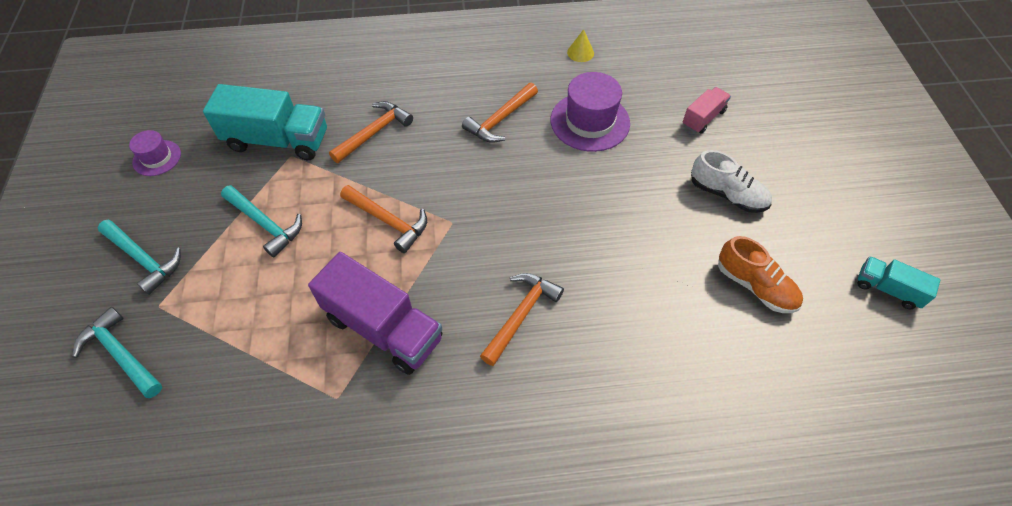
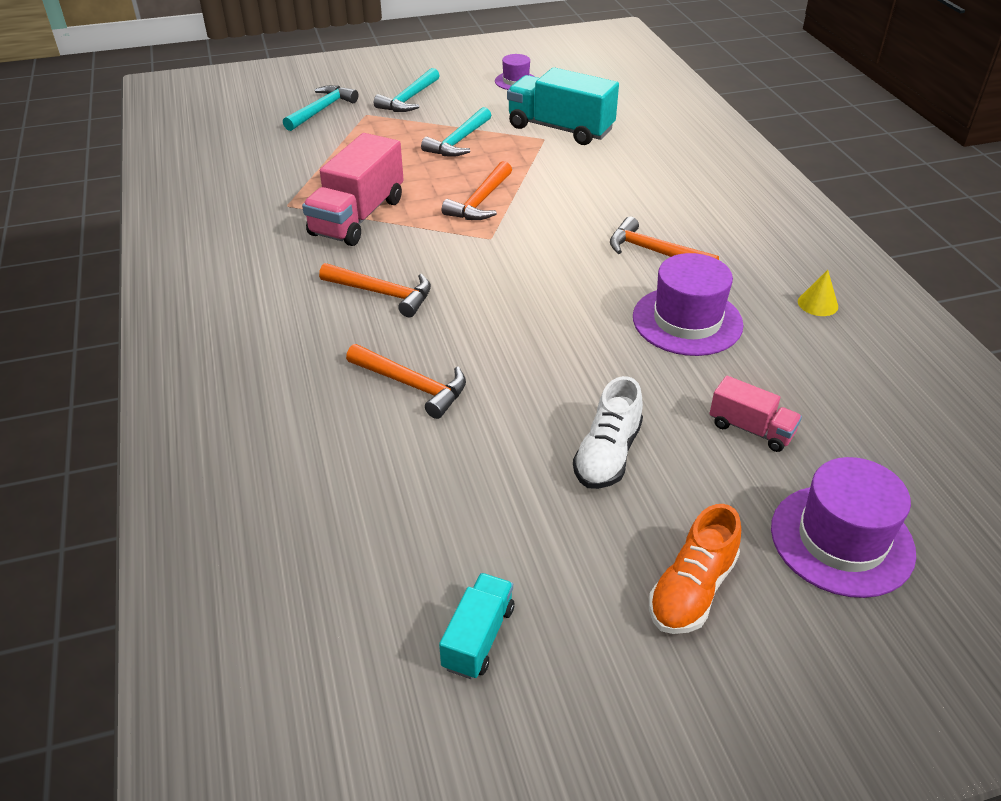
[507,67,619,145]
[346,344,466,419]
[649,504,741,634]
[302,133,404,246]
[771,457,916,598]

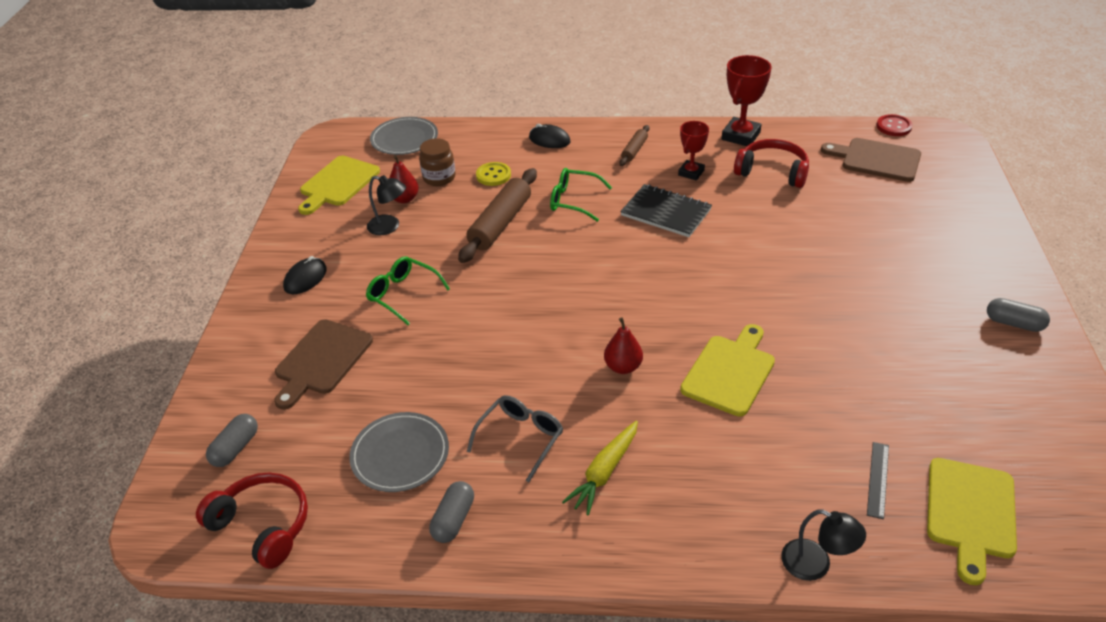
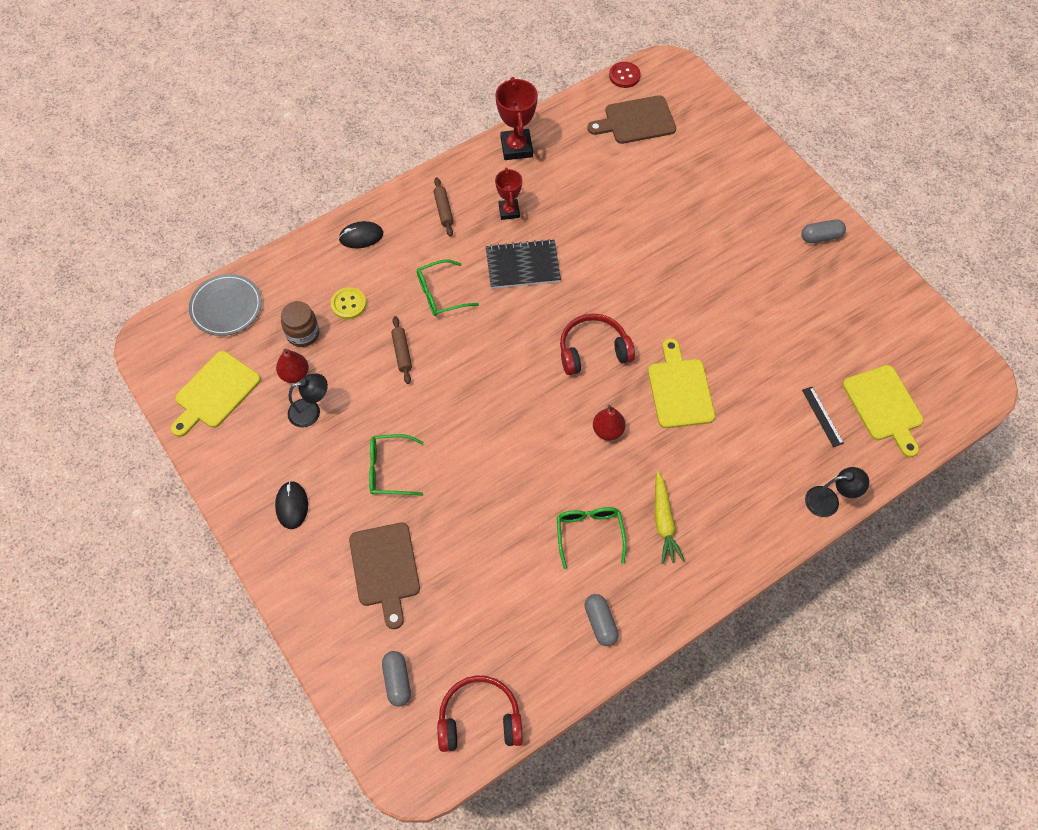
[560,314,635,375]
[171,351,261,437]
[391,316,412,384]
[557,507,626,569]
[349,412,449,492] (first image)

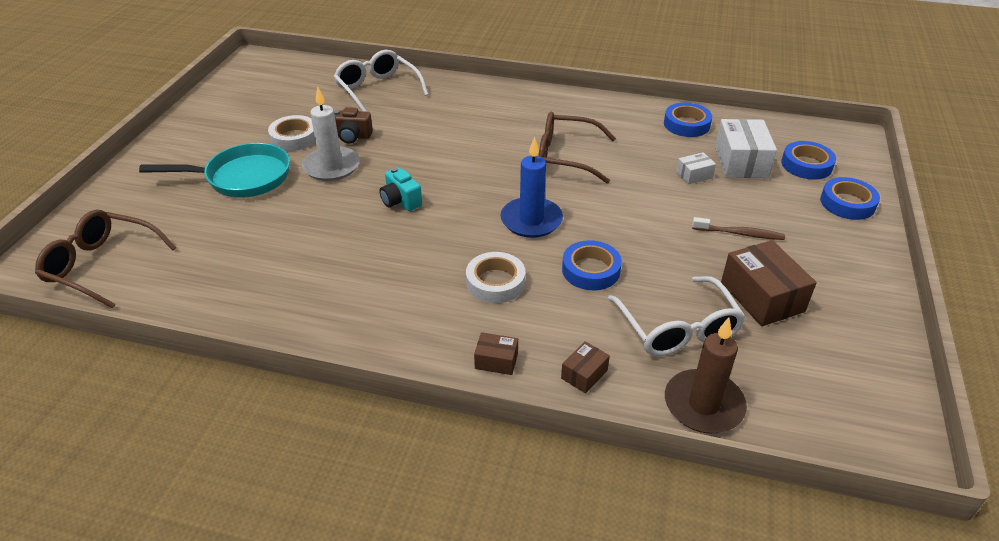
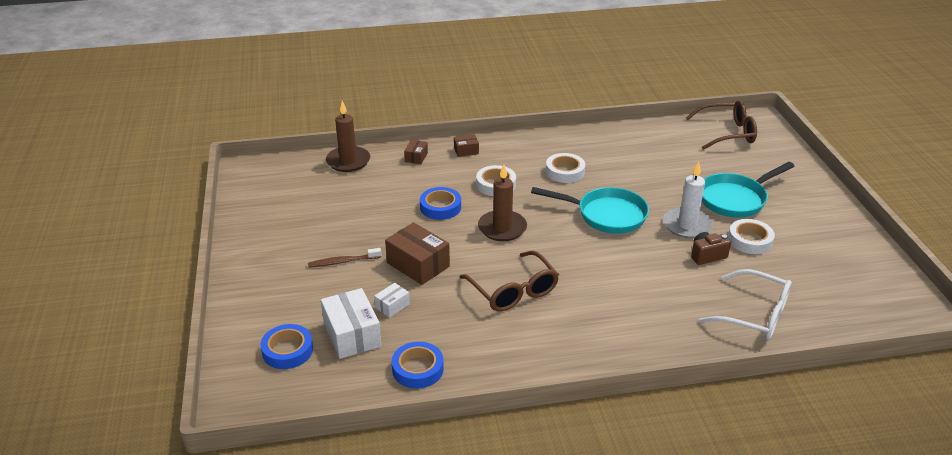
[460,251,559,311]
[478,164,527,241]
[531,187,649,234]
[820,177,880,220] (first image)
[385,222,450,285]
[608,276,745,356] (first image)
[546,153,585,183]

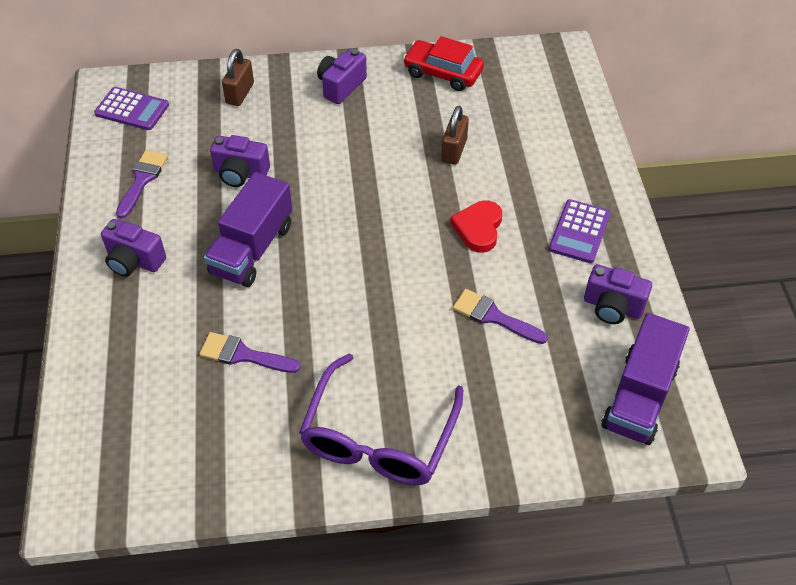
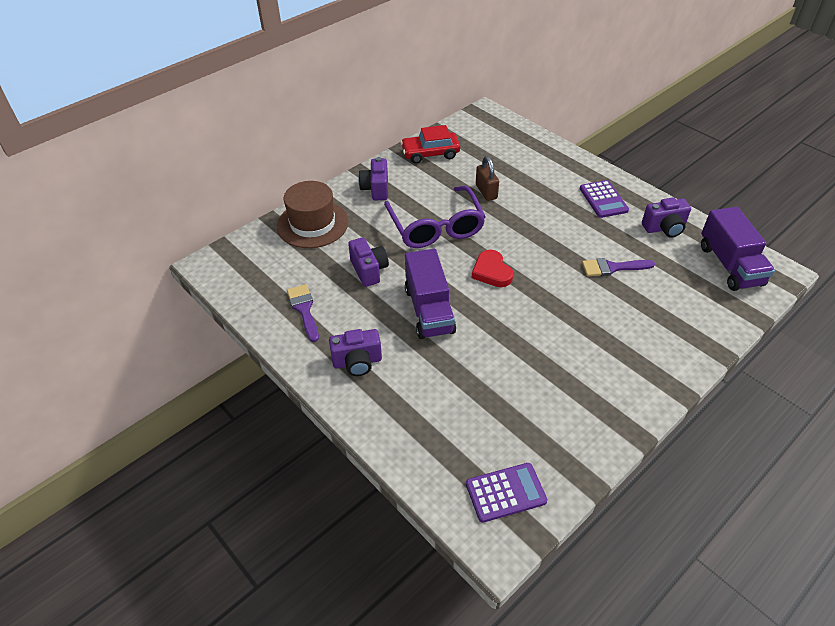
[277,181,349,248]
[466,463,547,523]
[348,237,389,287]
[472,250,513,287]
[199,332,301,373] (first image)
[384,186,486,248]

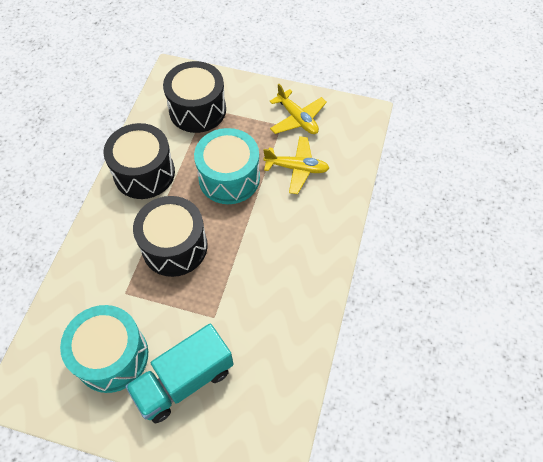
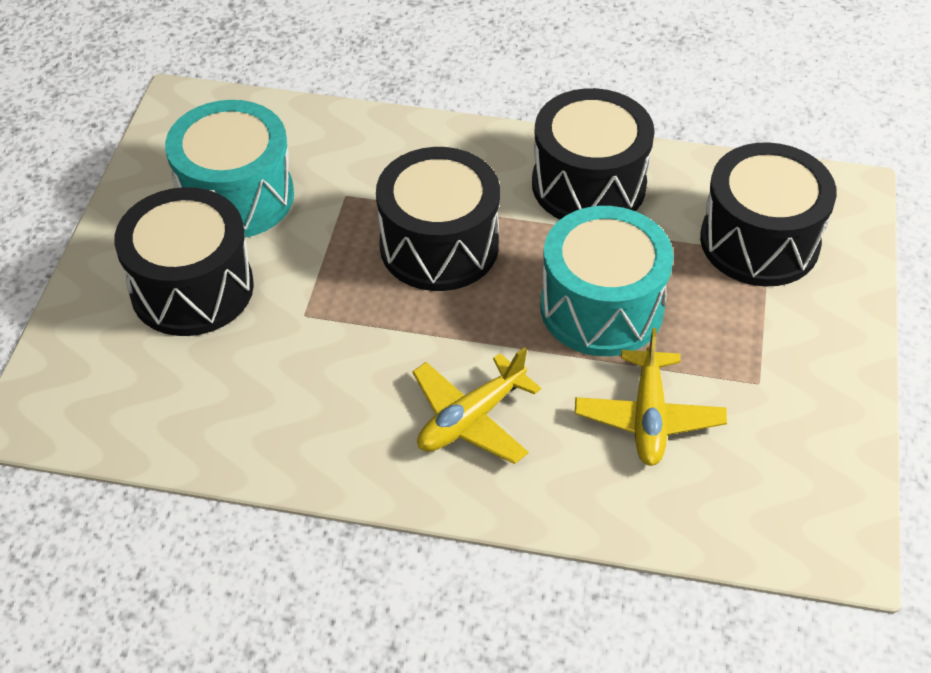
[412,347,541,464]
[114,187,254,336]

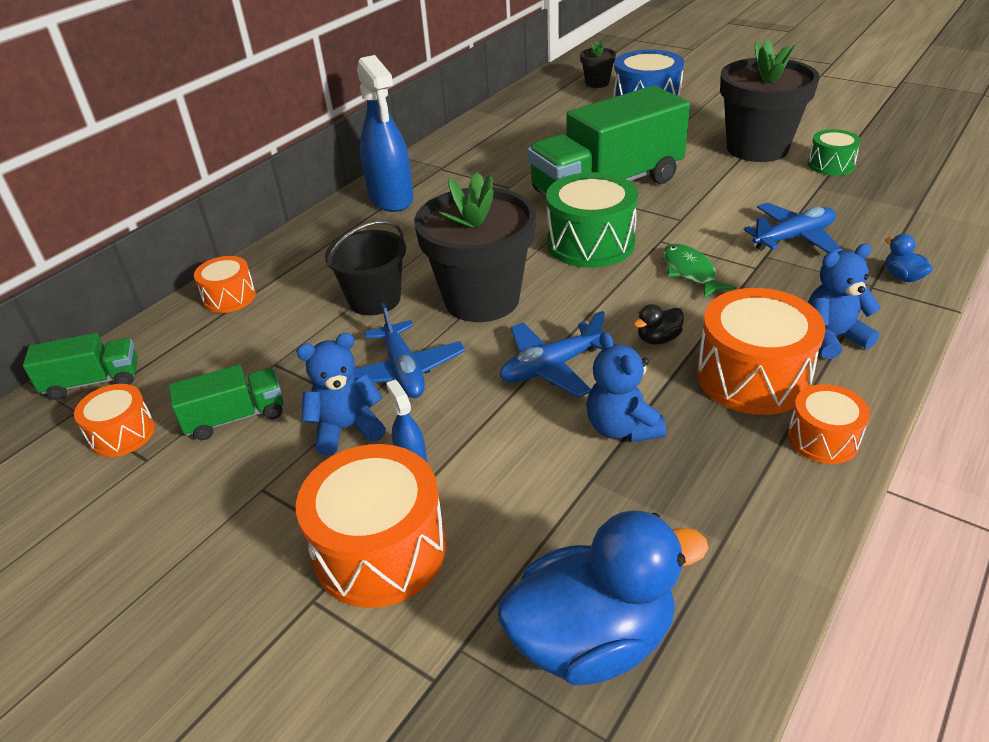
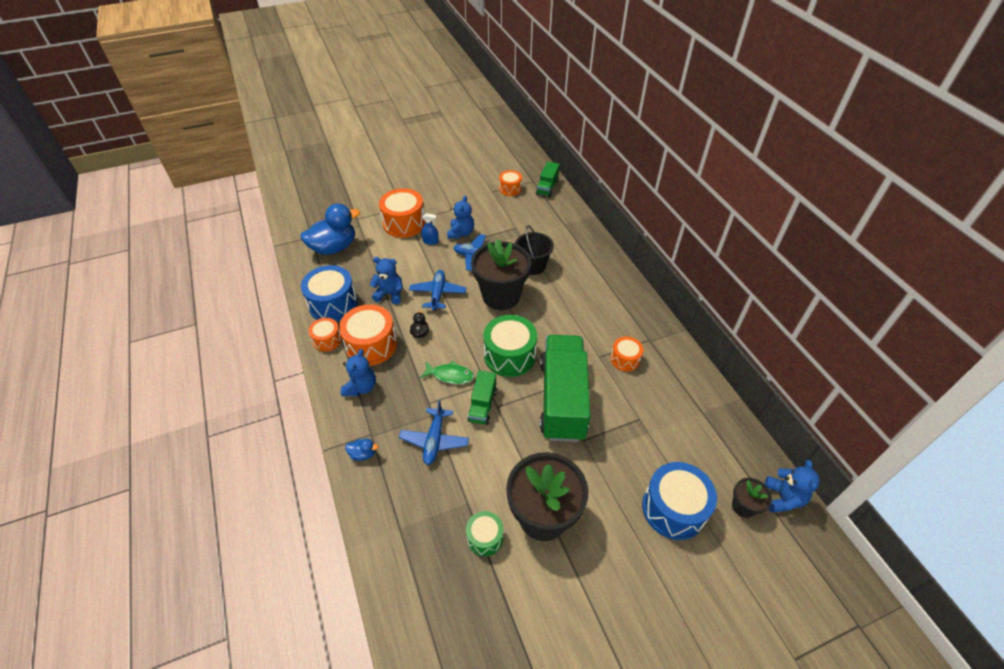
[357,55,414,212] (first image)
[611,337,643,371]
[467,371,497,425]
[300,204,360,255]
[301,265,358,321]
[765,460,820,513]

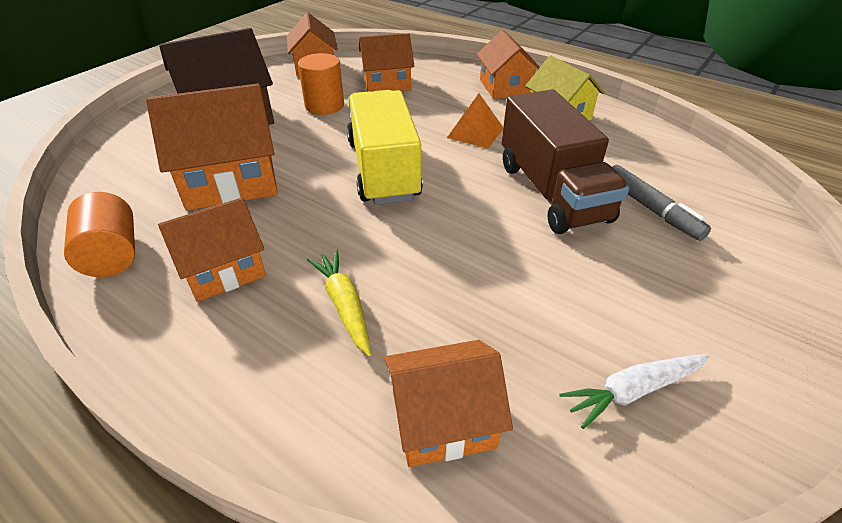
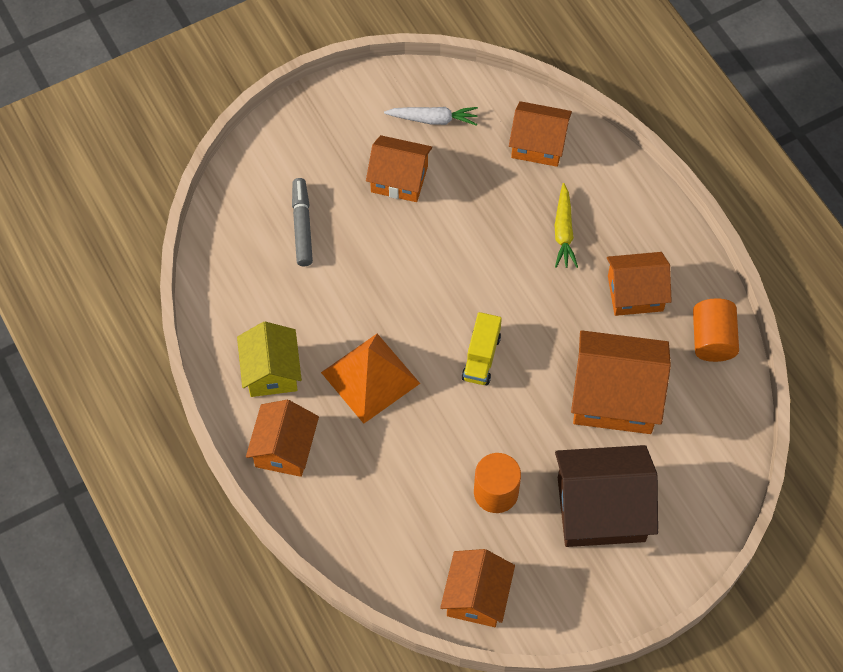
[366,135,432,202]
[502,89,629,234] (first image)
[462,312,502,385]
[321,334,420,424]

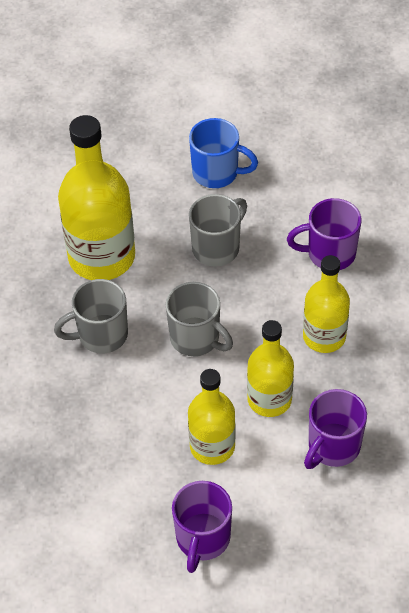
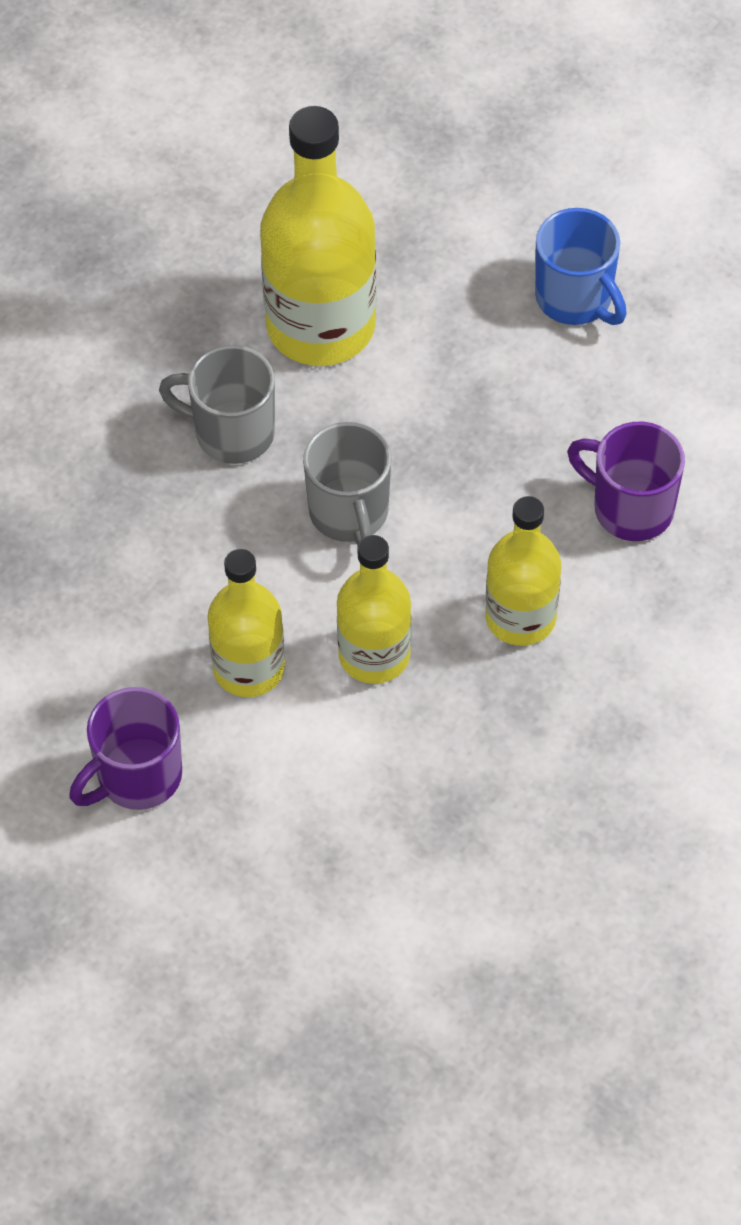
[189,194,247,267] (first image)
[304,389,367,469] (first image)

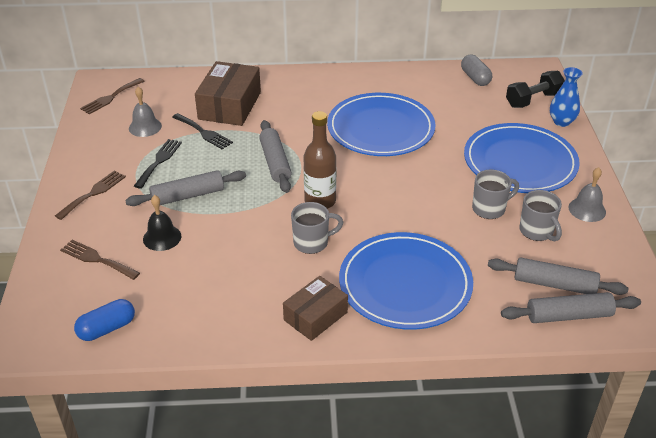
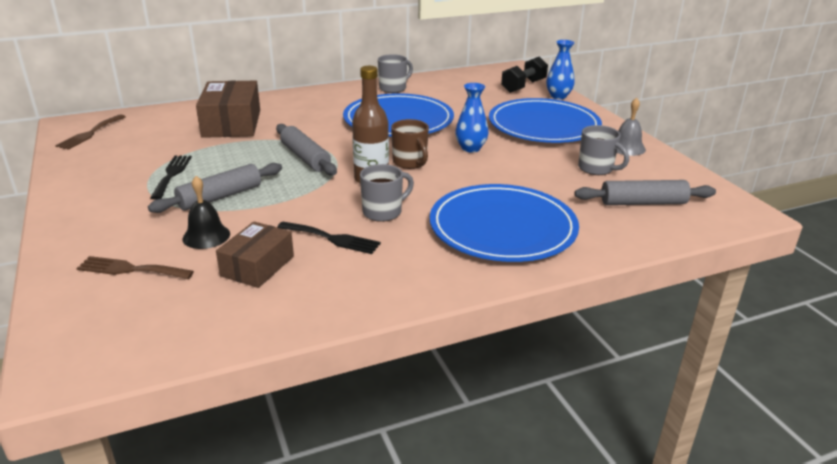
[461,55,492,86] (first image)
[129,87,162,137] (first image)
[277,222,381,254]
[378,54,413,93]
[55,170,126,220] (first image)
[216,221,294,288]
[501,292,641,323] (first image)
[74,299,135,341] (first image)
[455,83,489,153]
[391,119,429,169]

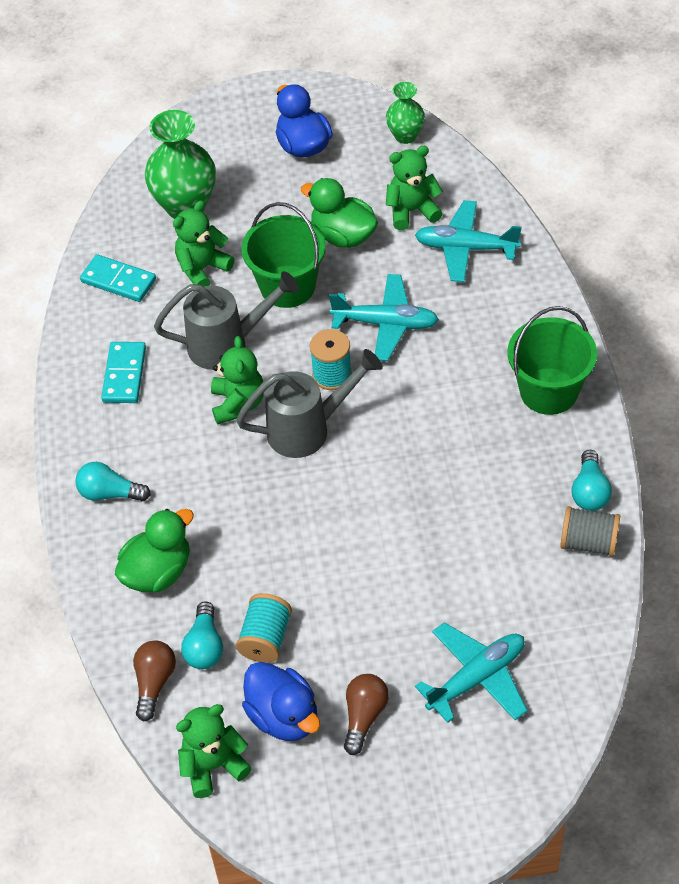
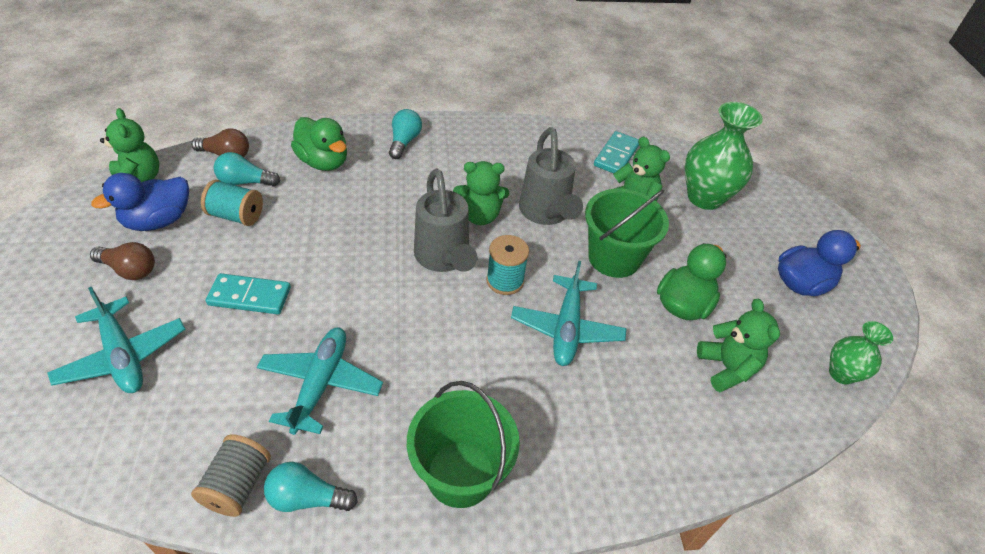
[257,327,383,435]
[206,273,291,314]

